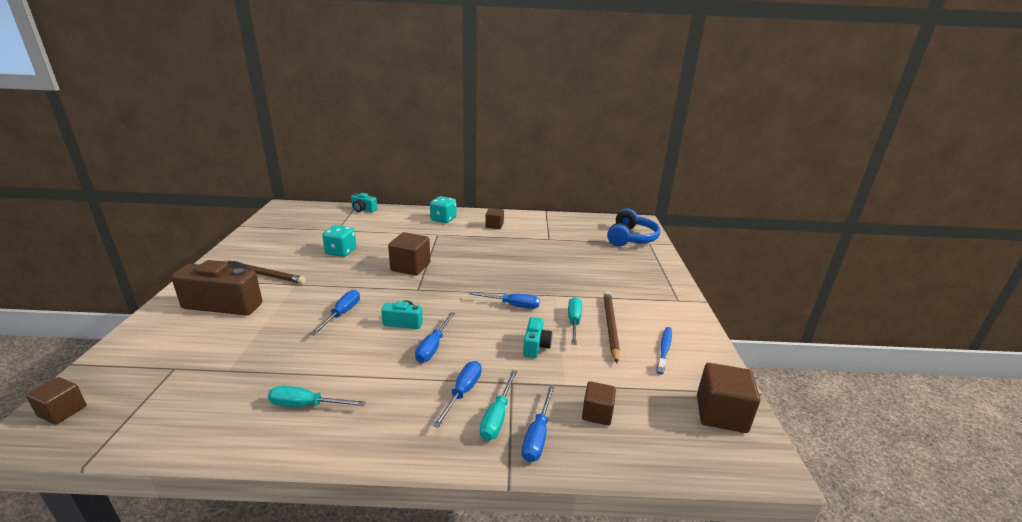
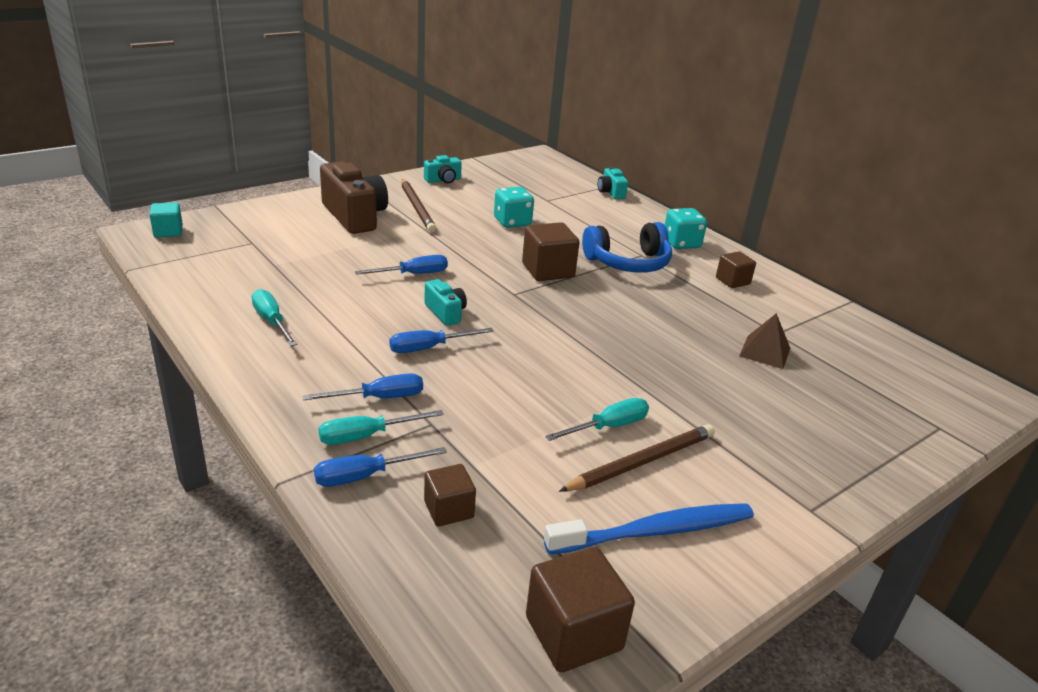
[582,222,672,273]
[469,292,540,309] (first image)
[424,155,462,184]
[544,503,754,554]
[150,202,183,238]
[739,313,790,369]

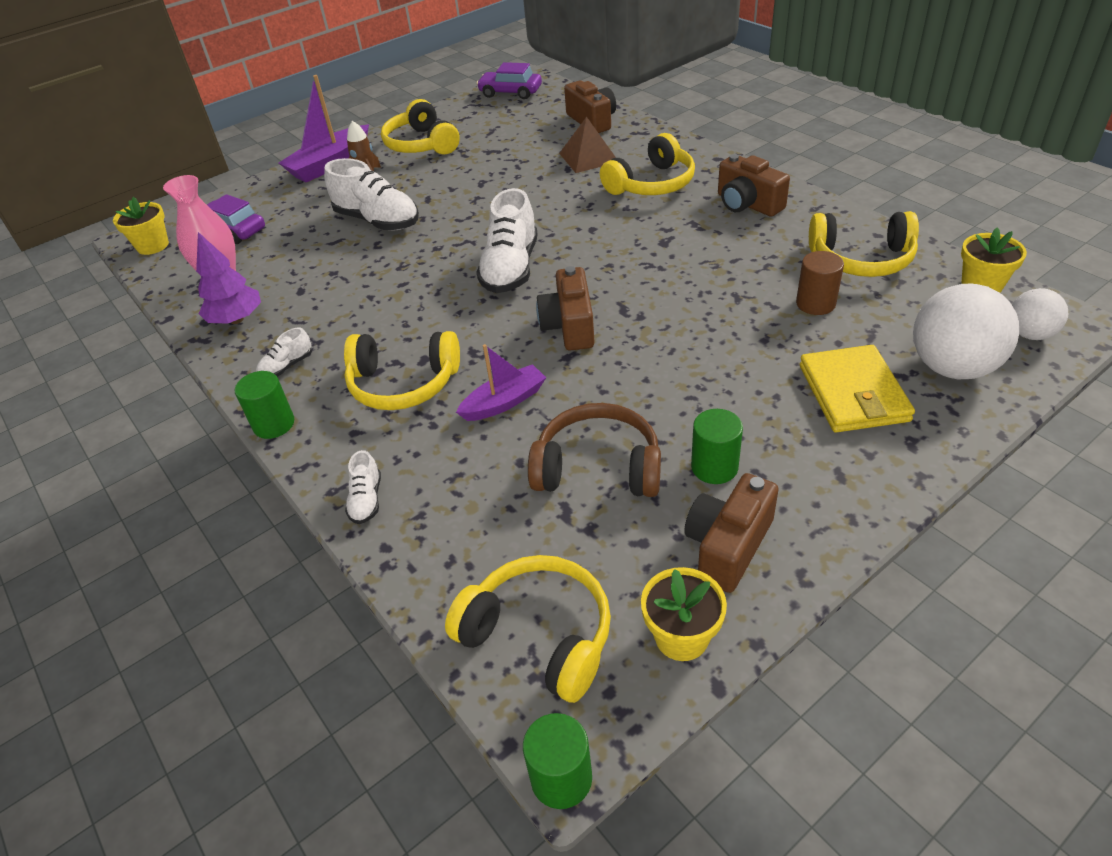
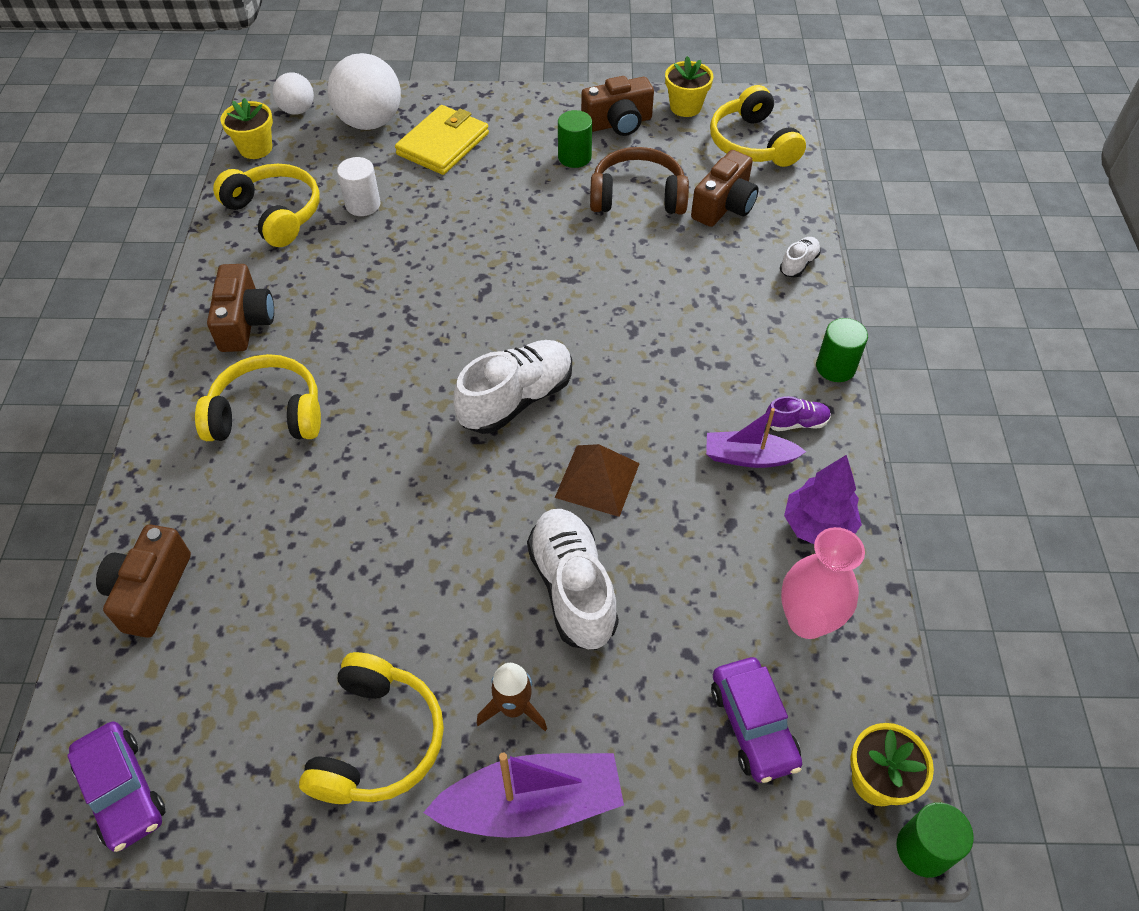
[555,444,640,517]
[337,157,380,216]
[691,150,759,227]
[766,396,831,431]
[344,331,460,410] (first image)
[706,408,806,468]
[590,147,689,215]
[897,802,974,878]

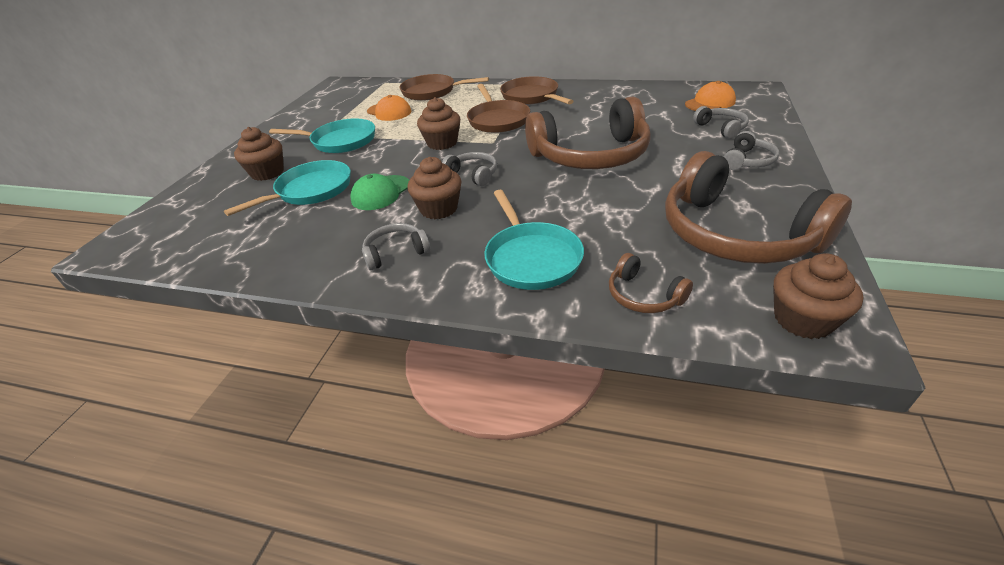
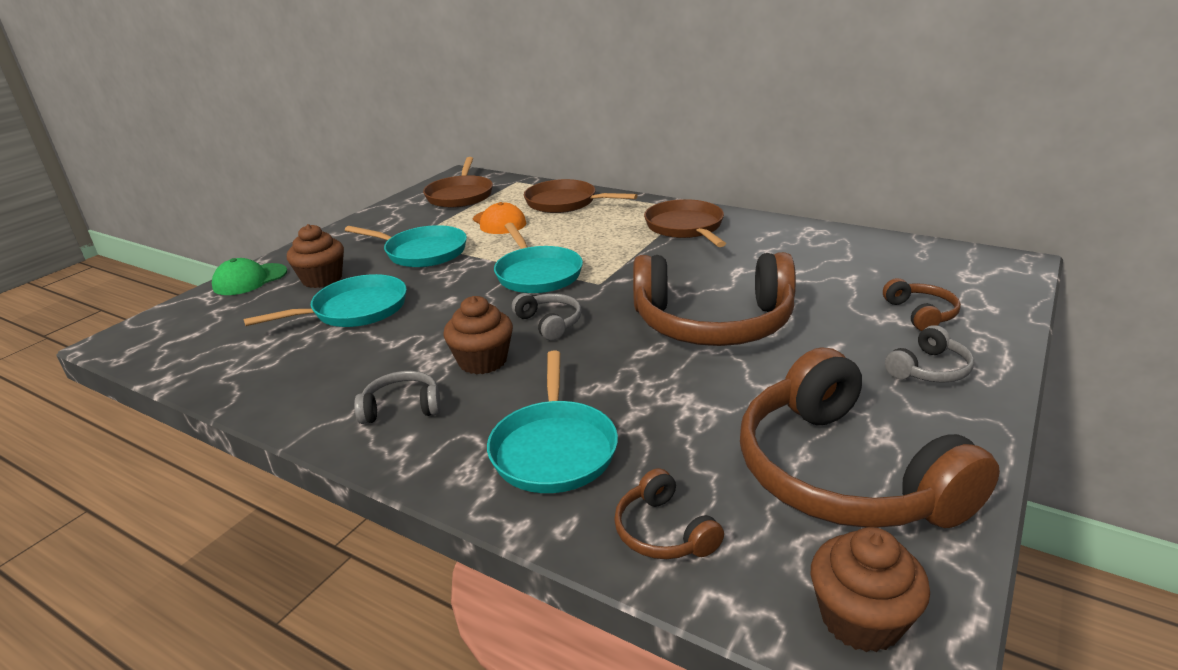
[685,81,736,111] (first image)
[423,157,493,208]
[494,223,583,293]
[883,278,961,331]
[212,258,287,295]

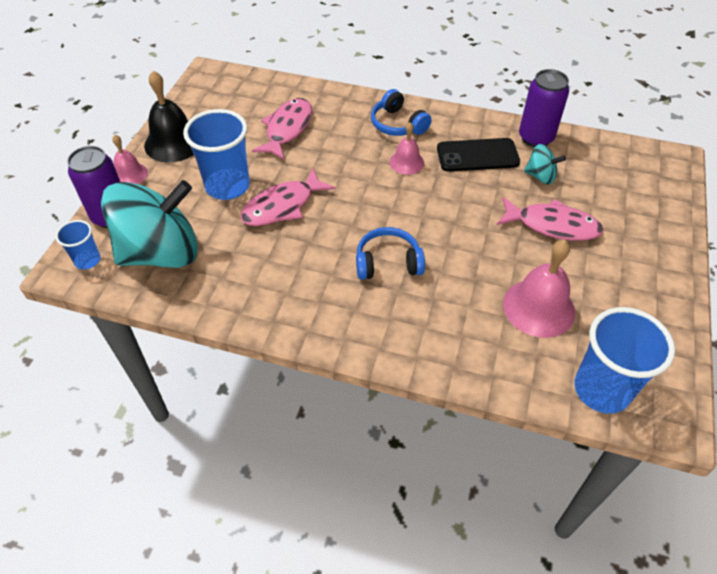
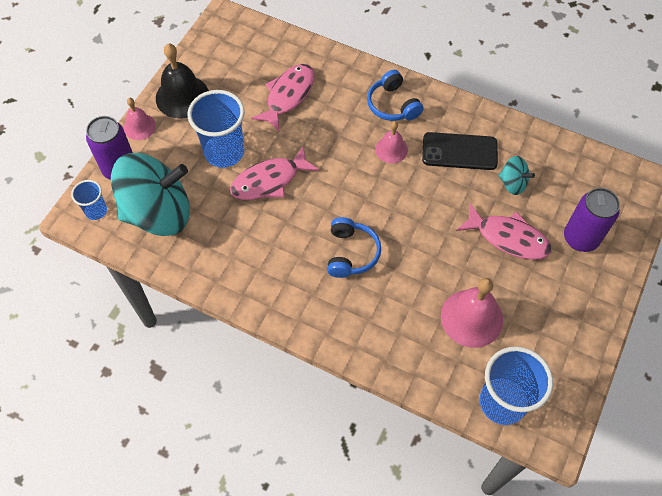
[564,188,620,252]
[327,217,381,278]

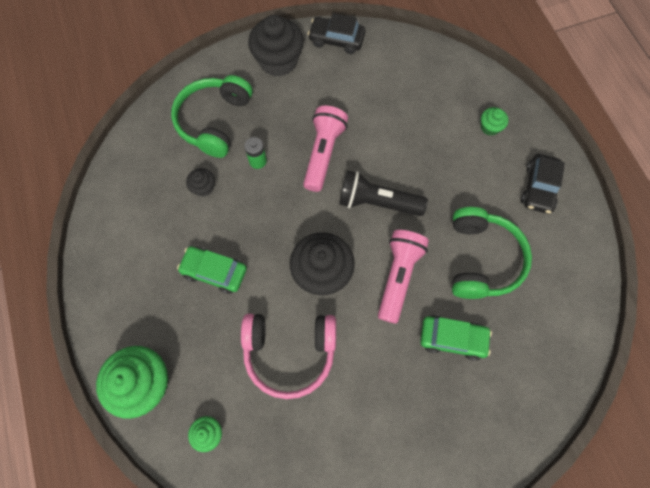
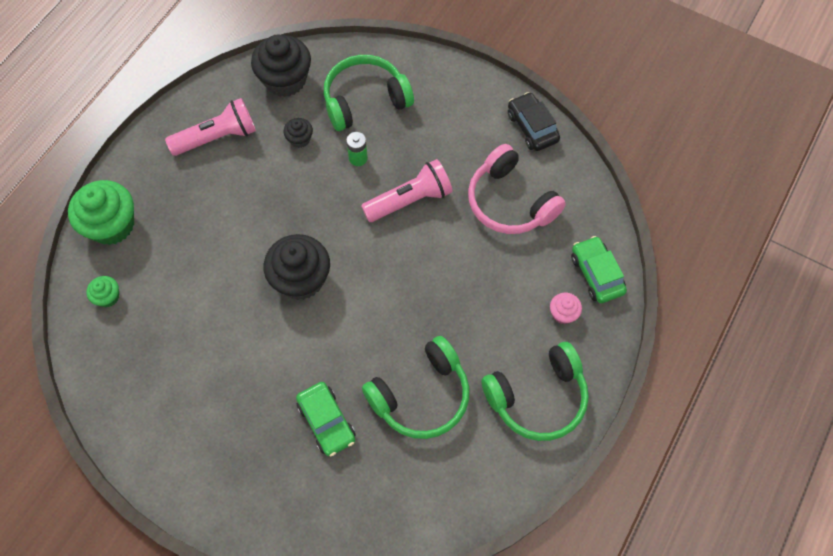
[251,34,311,97]
[550,293,582,324]
[481,342,589,441]
[339,170,428,216] (first image)
[165,98,256,156]
[571,236,627,303]
[468,144,566,234]

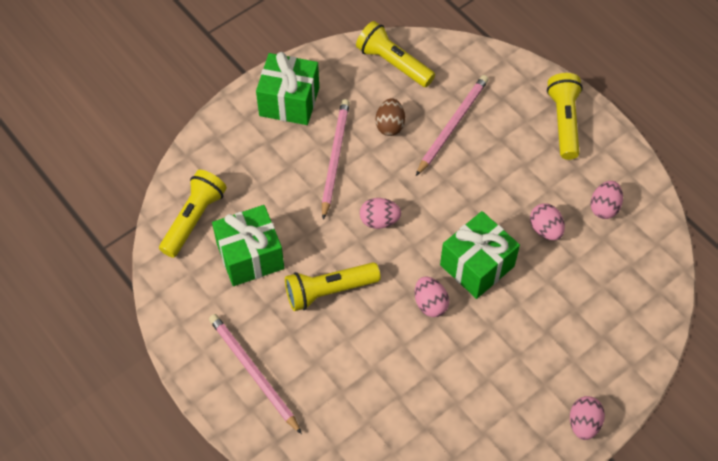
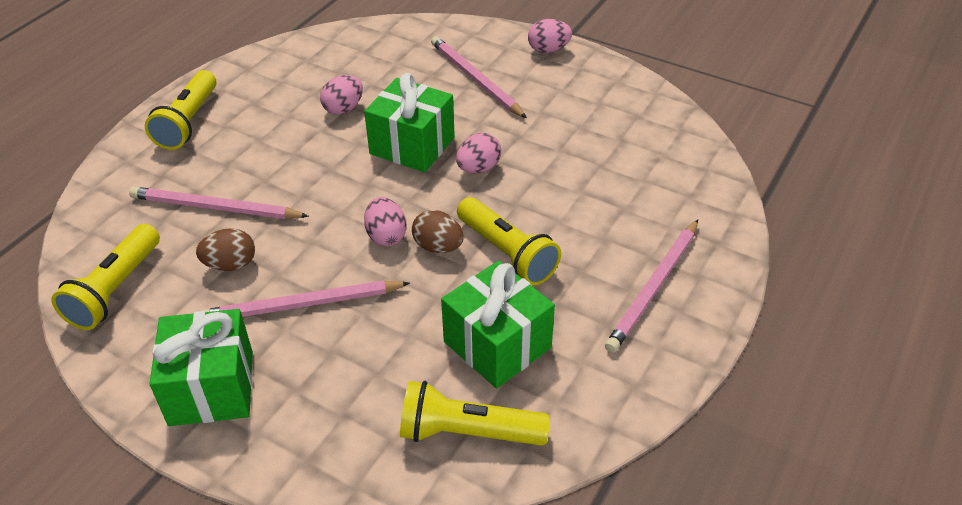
[145,70,217,150]
[590,181,623,219] (first image)
[431,36,527,118]
[412,210,464,253]

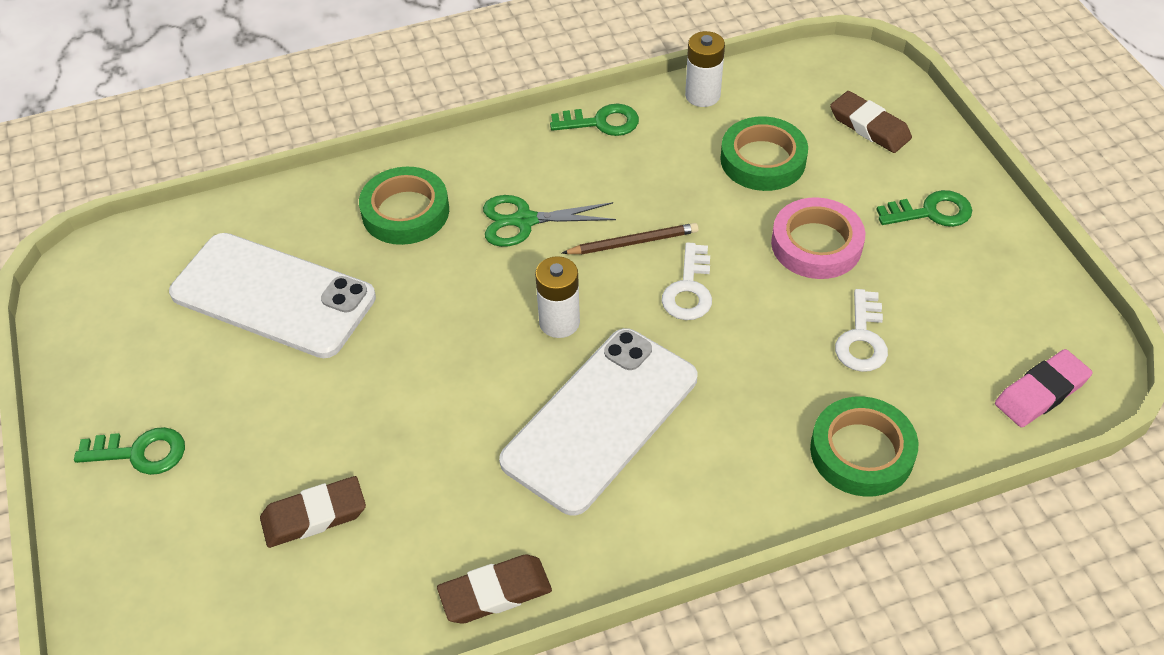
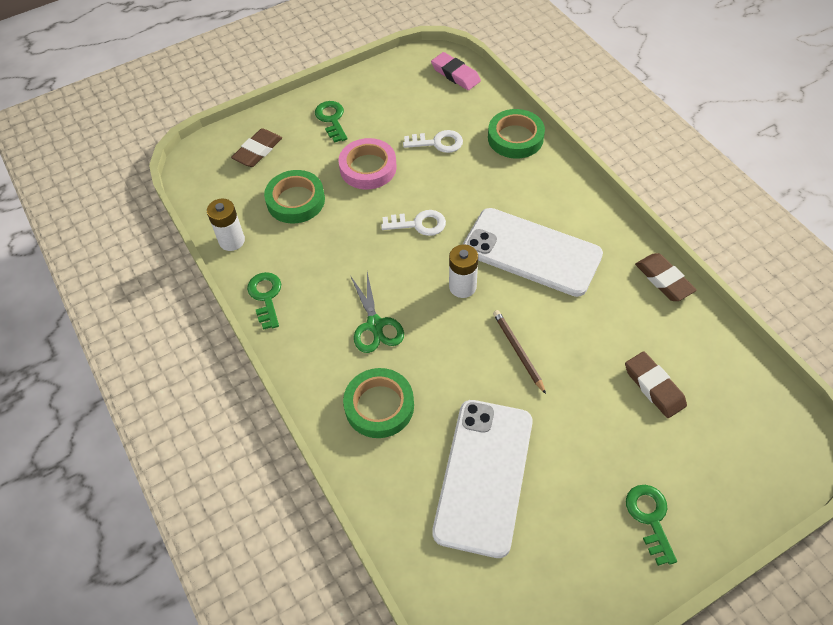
[493,310,546,394]

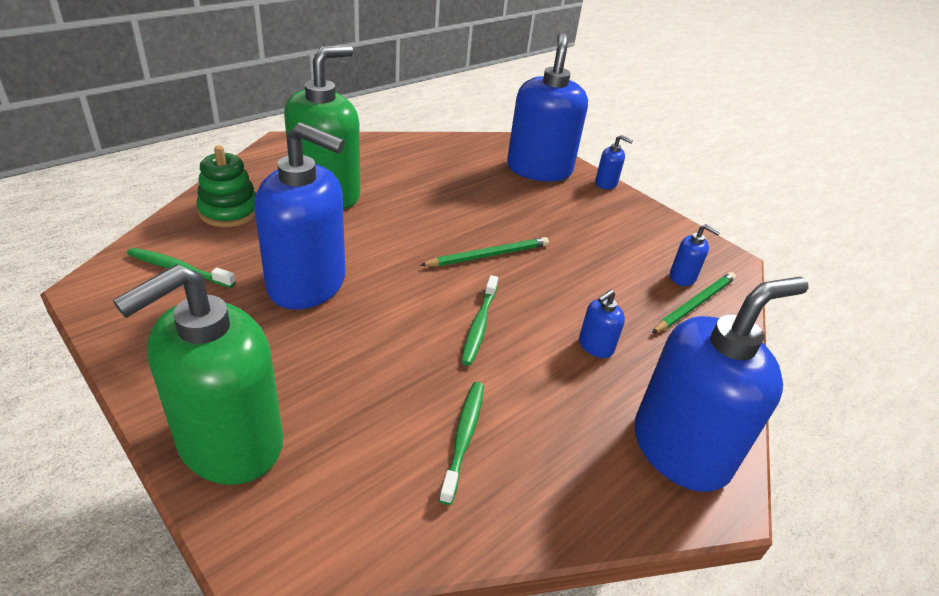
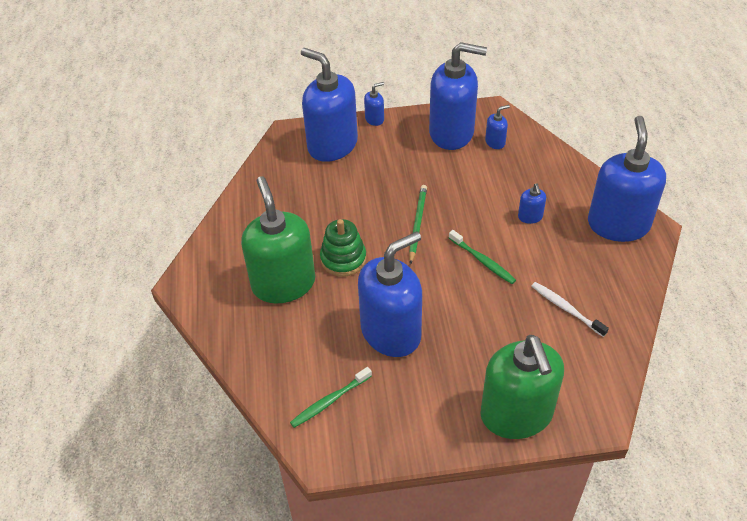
[320,219,367,277]
[652,272,736,333] (first image)
[532,282,609,337]
[429,42,487,150]

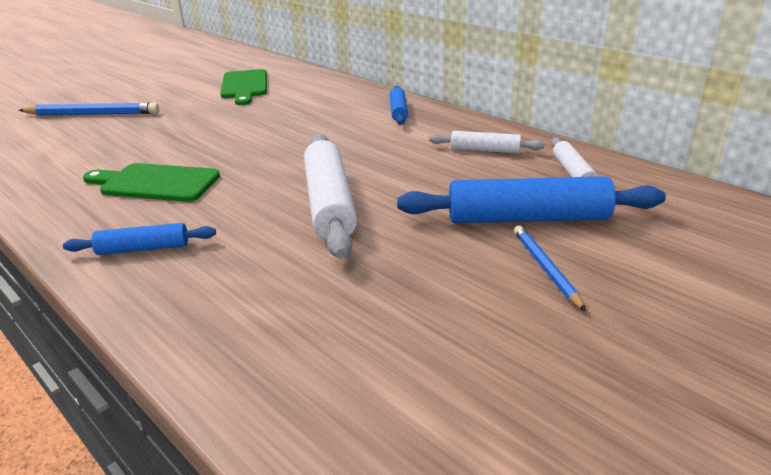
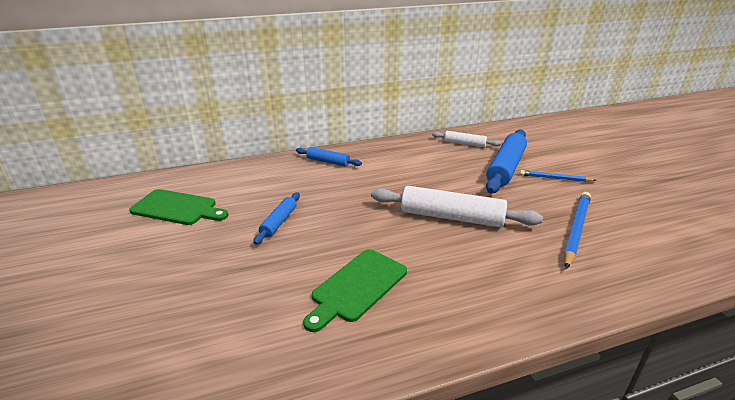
[564,192,591,269]
[429,131,545,153] (first image)
[253,192,300,245]

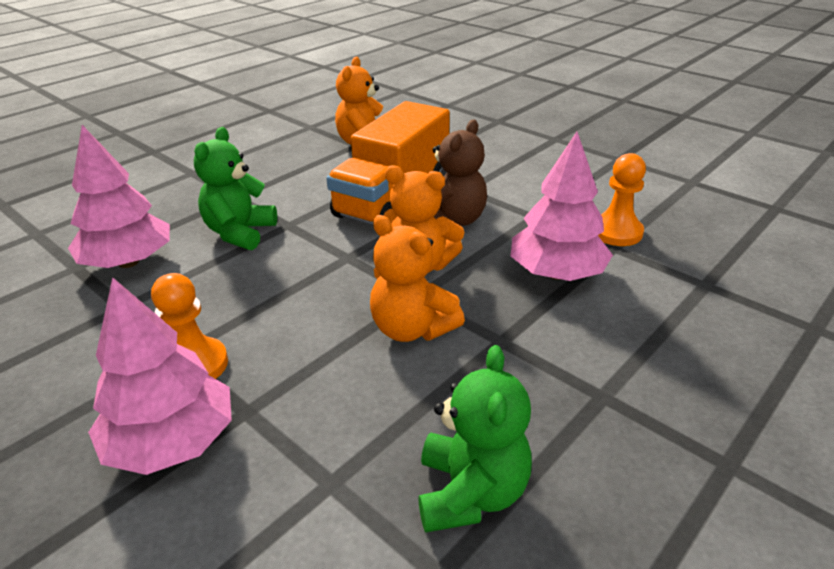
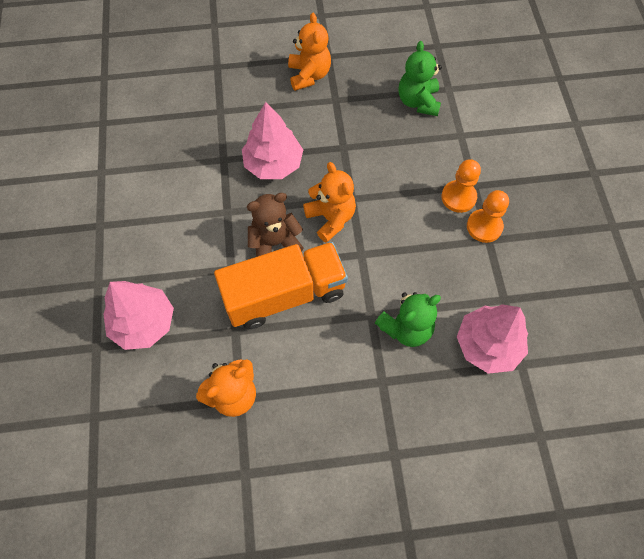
[441,159,481,213]
[288,13,331,91]
[103,281,174,350]
[399,41,442,116]

